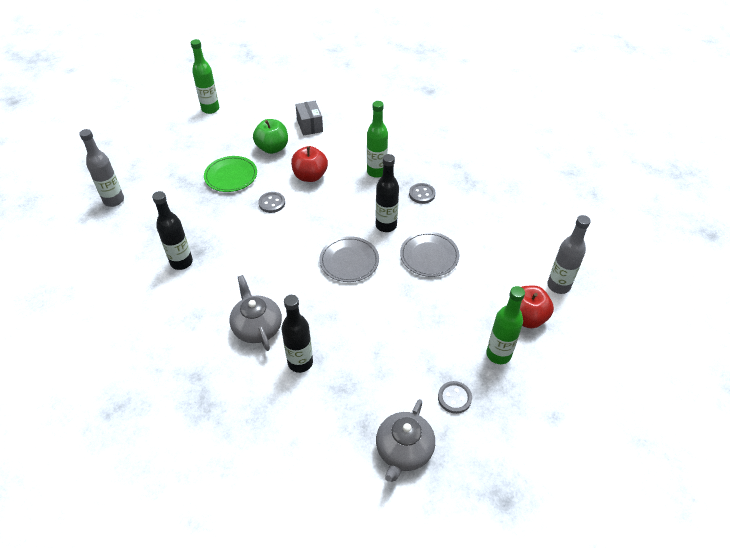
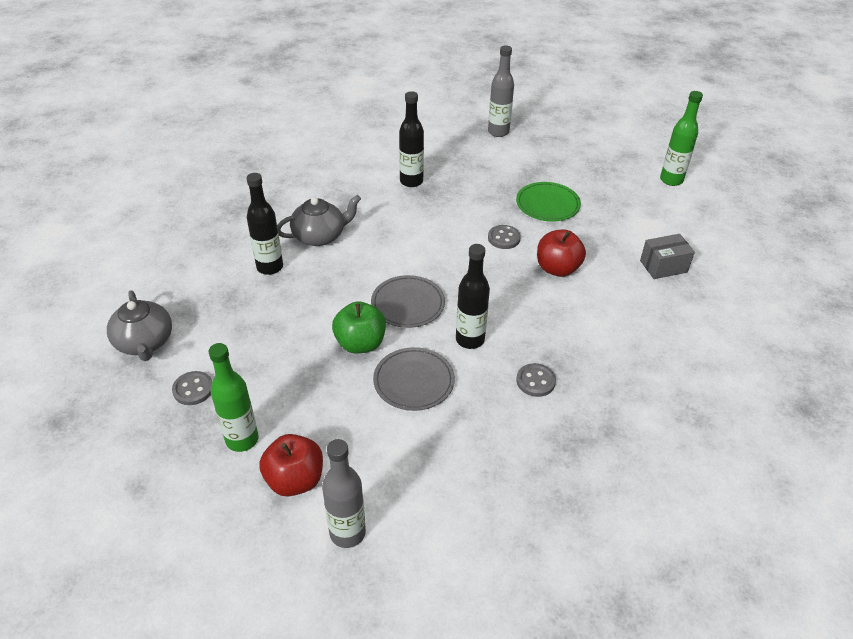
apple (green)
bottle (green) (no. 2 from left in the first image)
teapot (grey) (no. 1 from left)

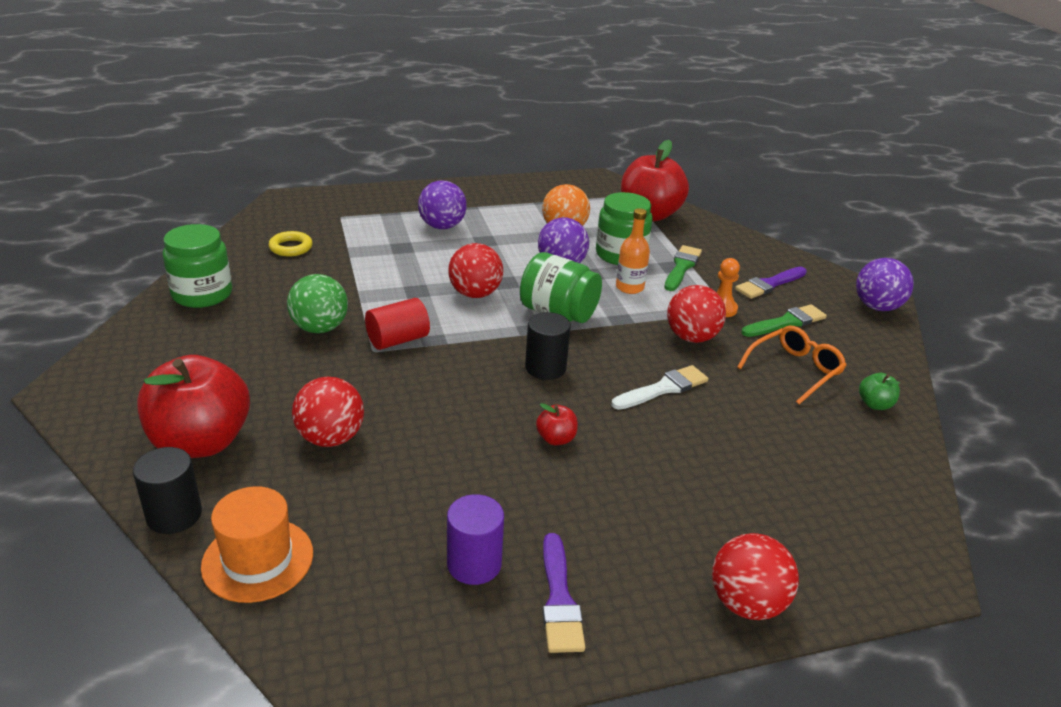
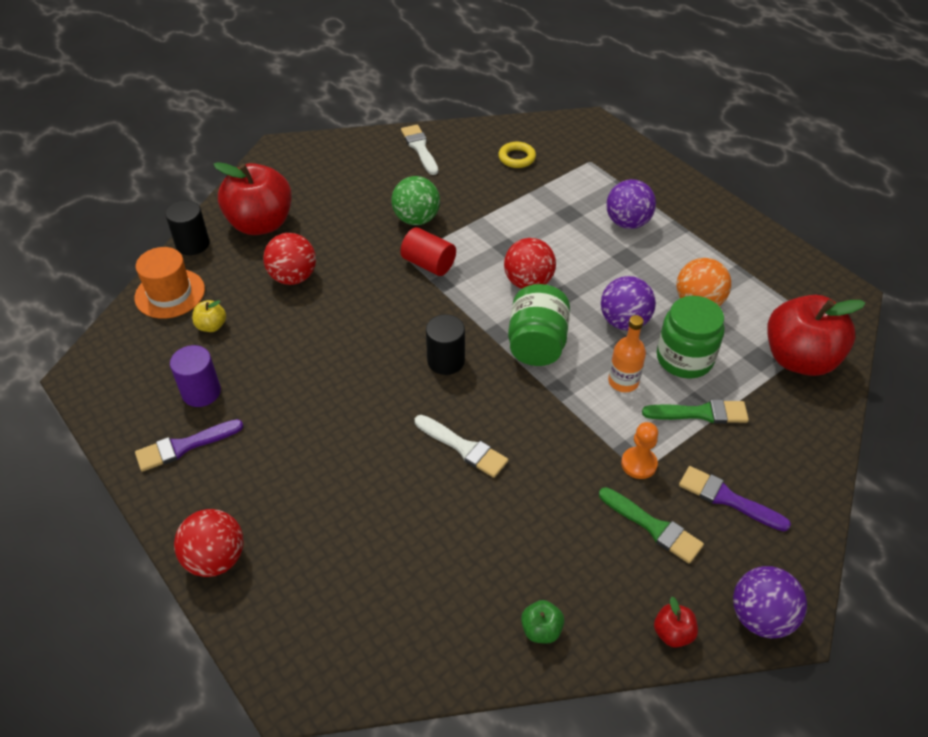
brush (white) (no. 1 from left)
apple (red) (no. 2 from left)
ball (red) (no. 3 from left in the first image)
glasses (orange)
apple (yellow)

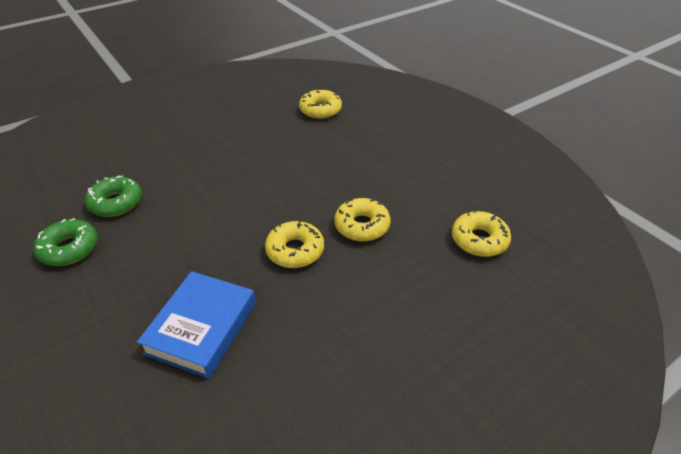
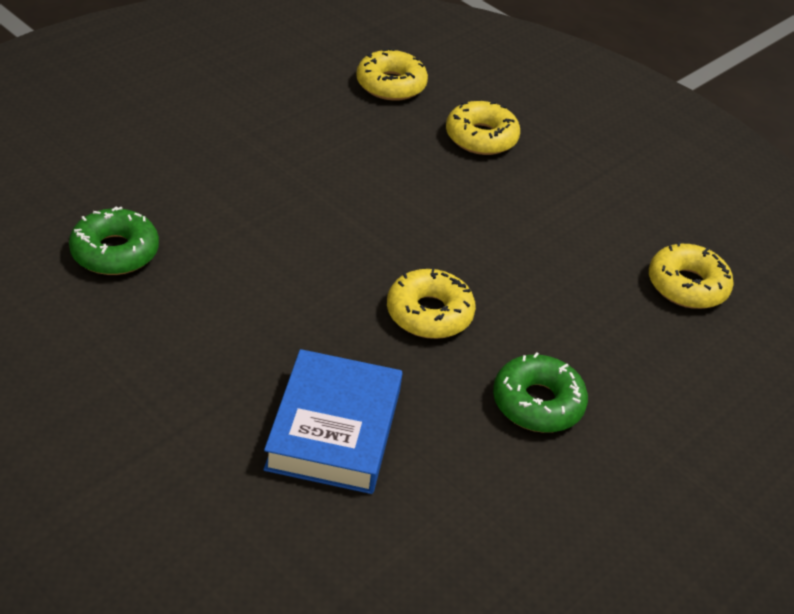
donut (green) (no. 2 from left)
donut (yellow) (no. 3 from left)

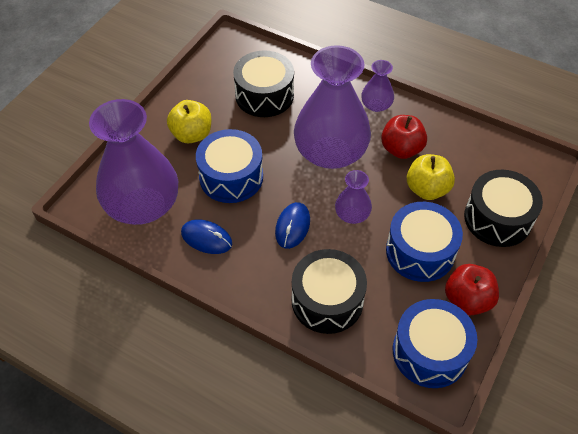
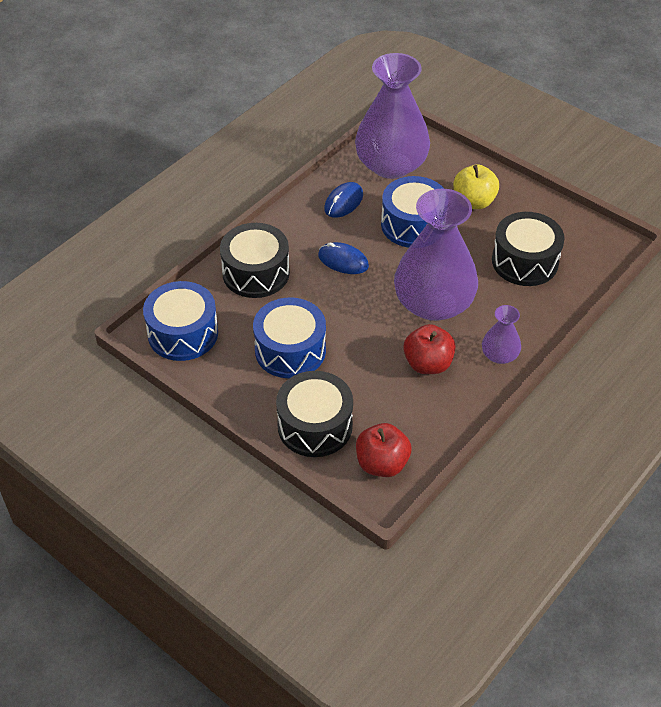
vase (purple) (no. 3 from left in the first image)
apple (yellow) (no. 2 from left in the first image)
apple (red) (no. 1 from left)

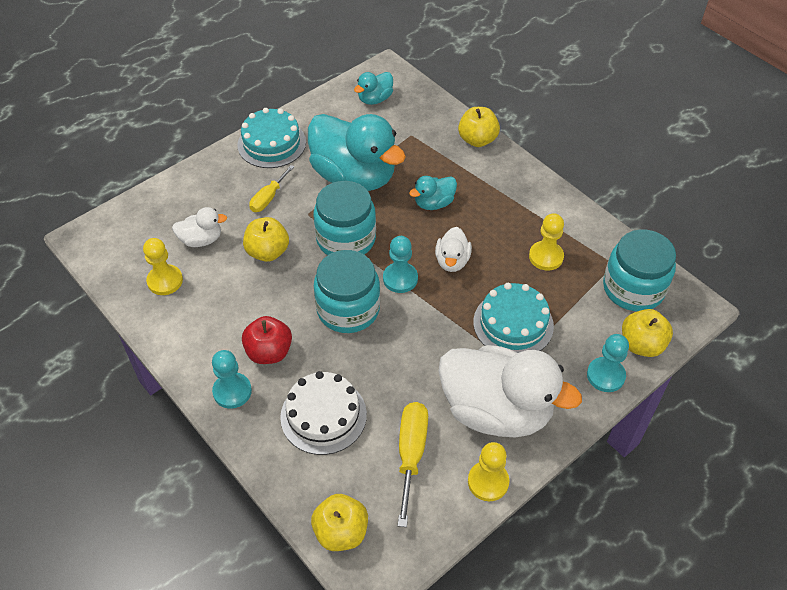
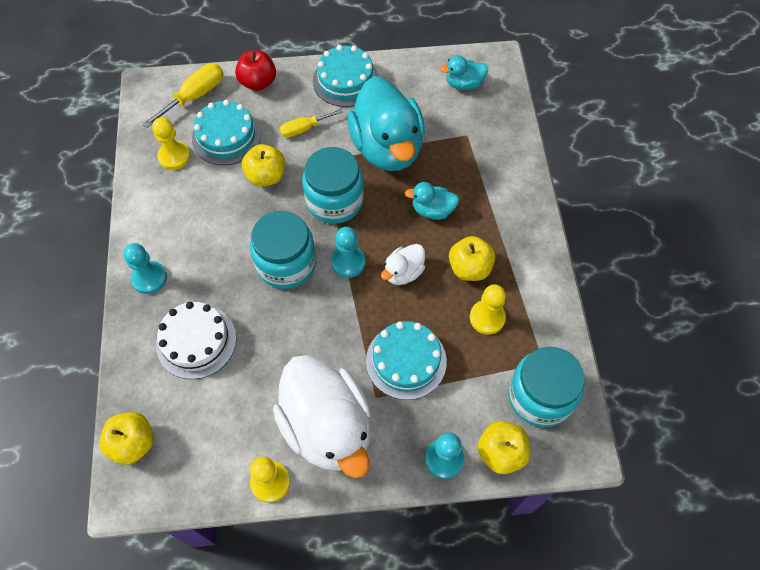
cake (turquoise) (no. 1 from left)
apple (red)
screwdriver (yellow) (no. 1 from left)
apple (yellow) (no. 3 from left)

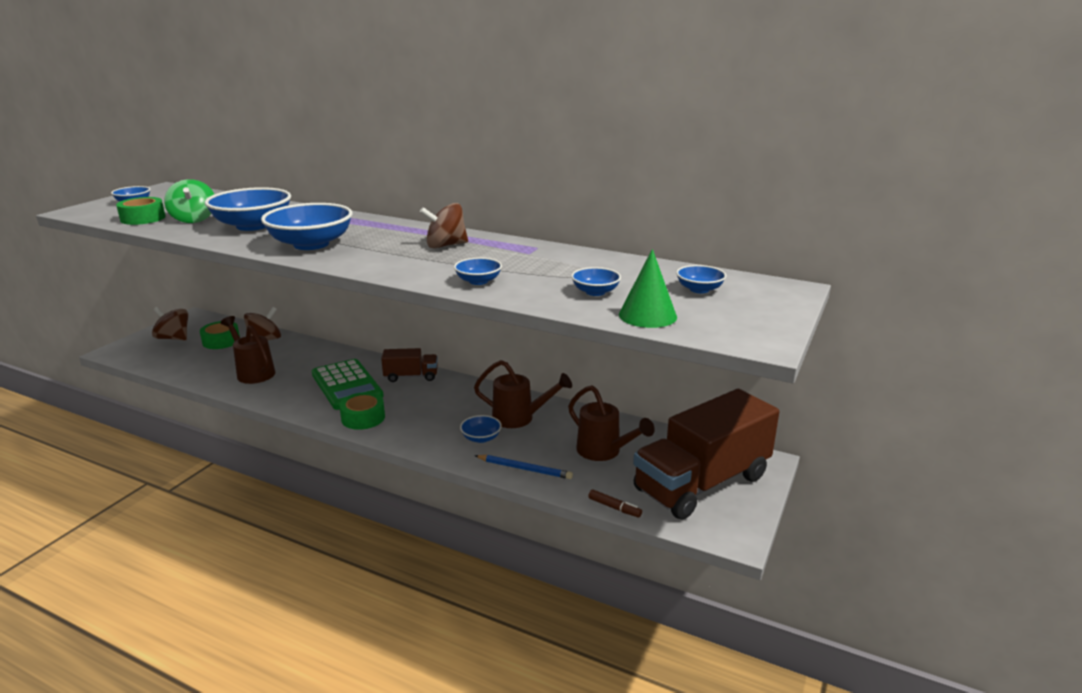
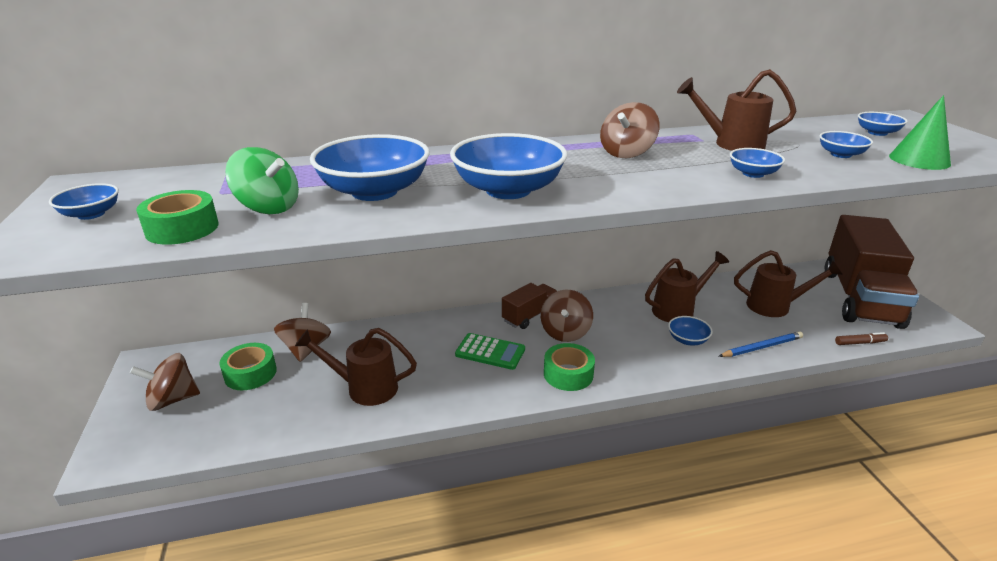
calculator (green)
spinning top (brown) (no. 3 from left)
watering can (brown) (no. 3 from left)

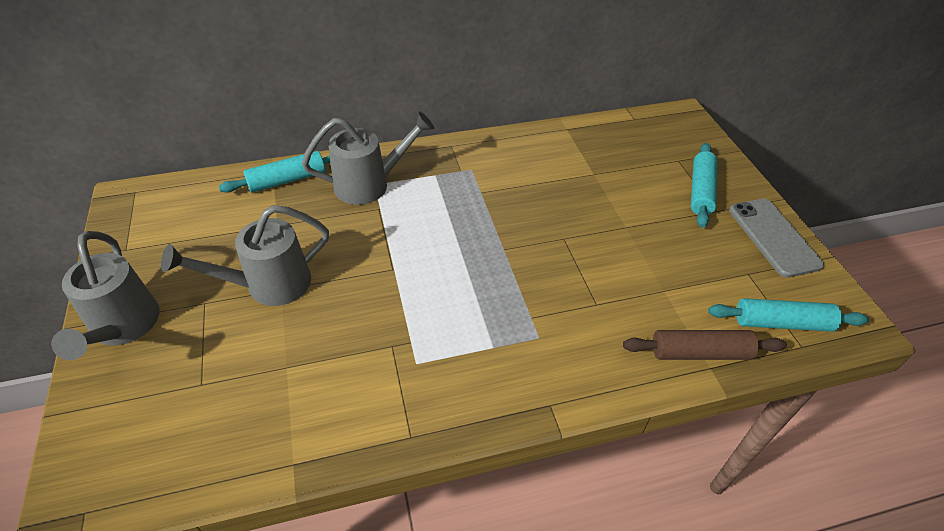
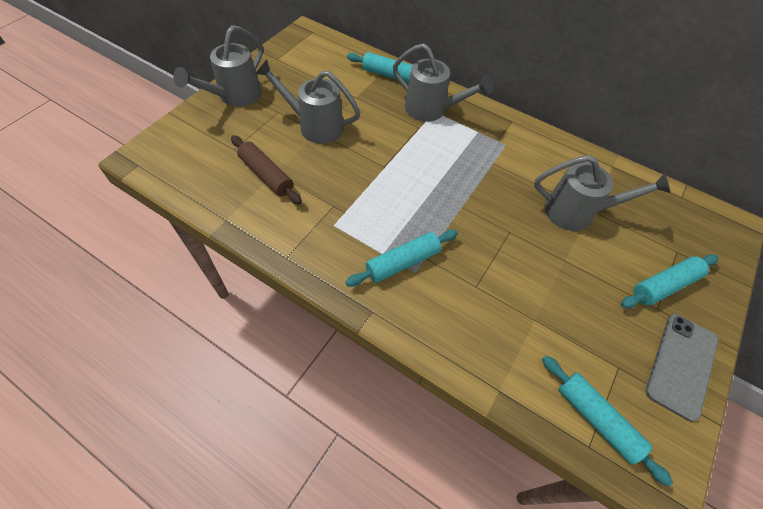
rolling pin (brown)
rolling pin (turquoise) (no. 2 from left)
watering can (grey) (no. 4 from left)

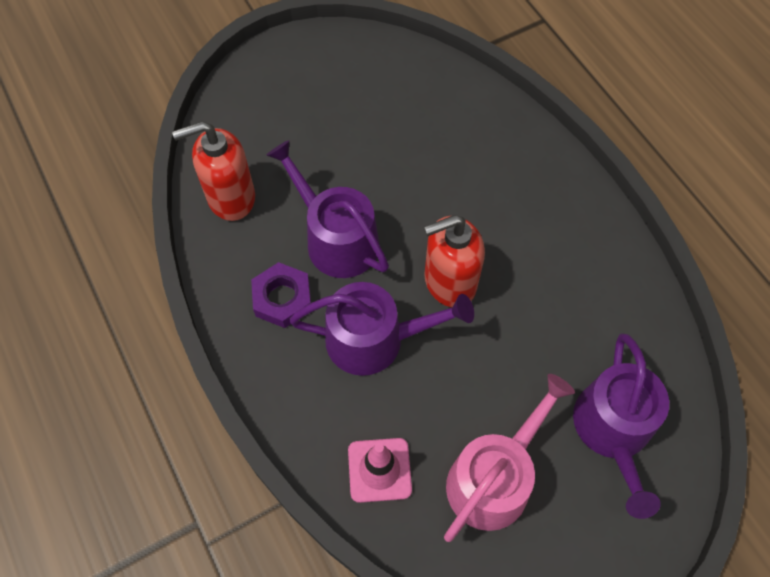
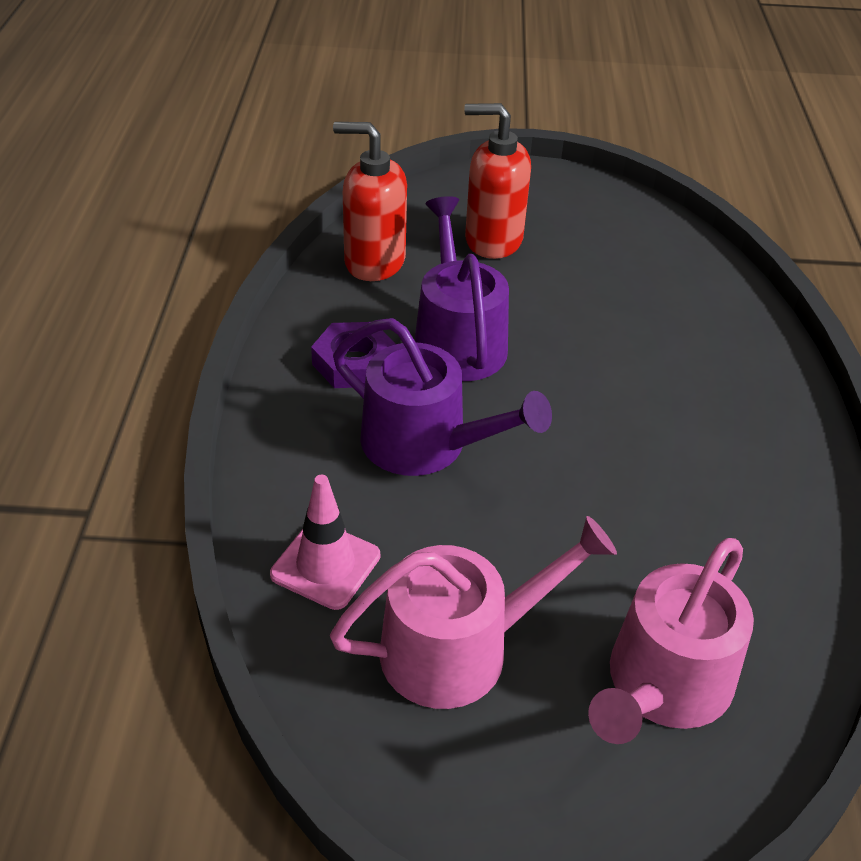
soap dispenser (red) (no. 2 from left)
watering can (pink) (no. 2 from left)

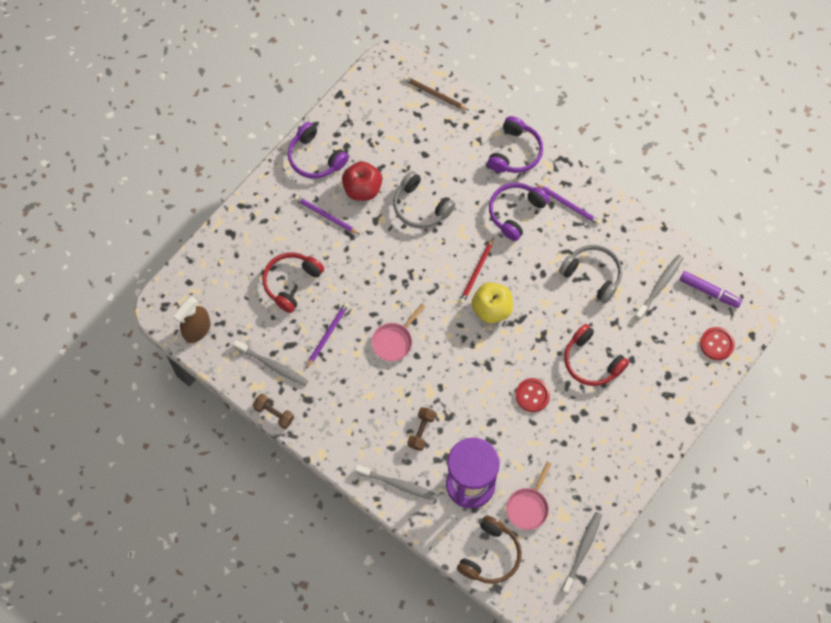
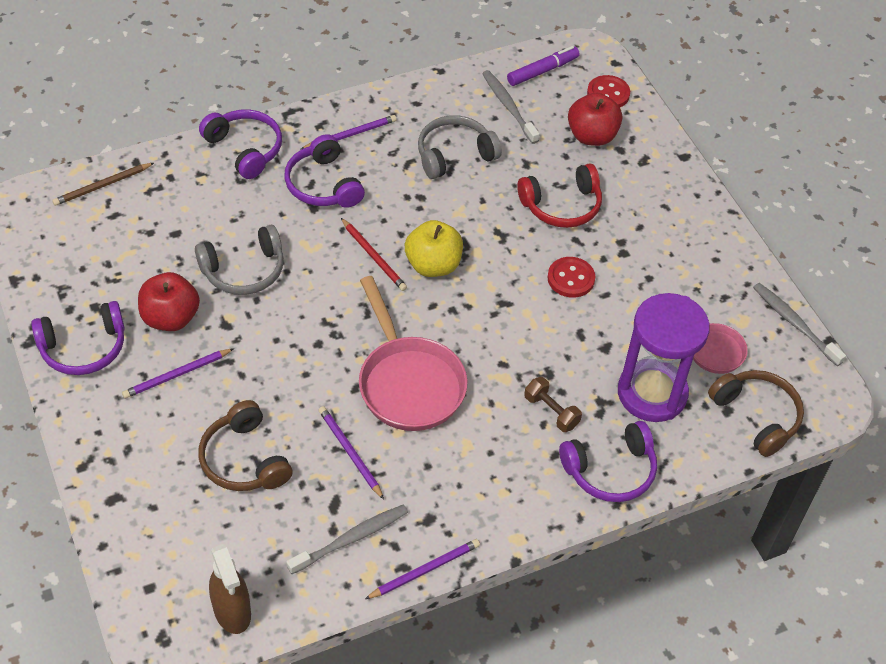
pencil (purple) (no. 4 from left)
headphones (brown) (no. 1 from left)
headphones (purple) (no. 4 from left)
pan (pink) (no. 1 from left)
apple (red) (no. 2 from left)

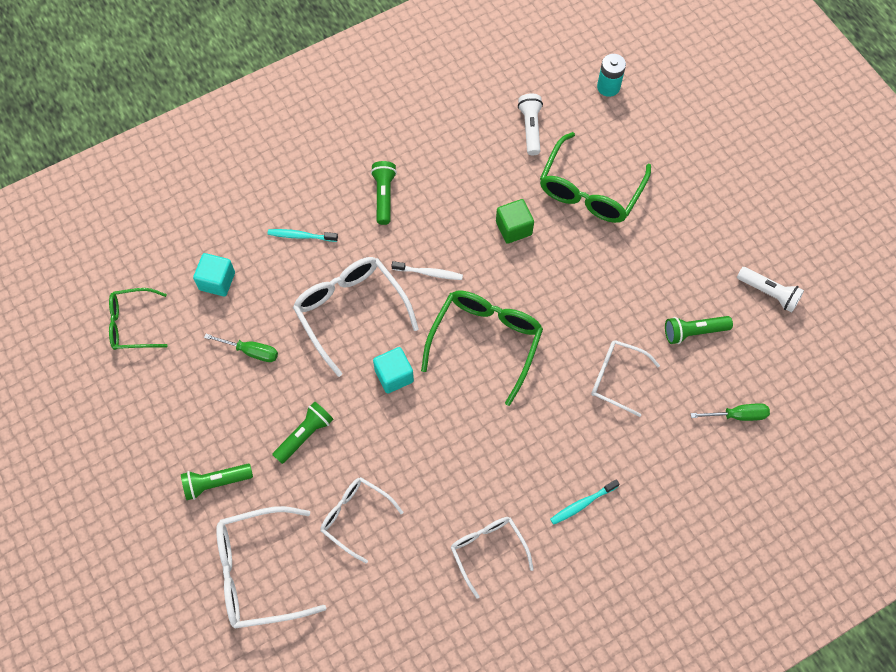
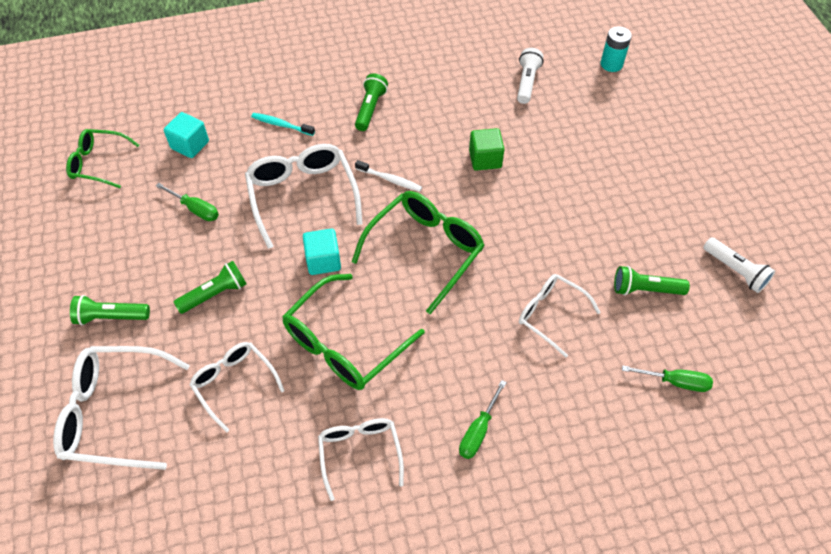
glasses (green) (no. 2 from left)
screwdriver (green) (no. 2 from left)

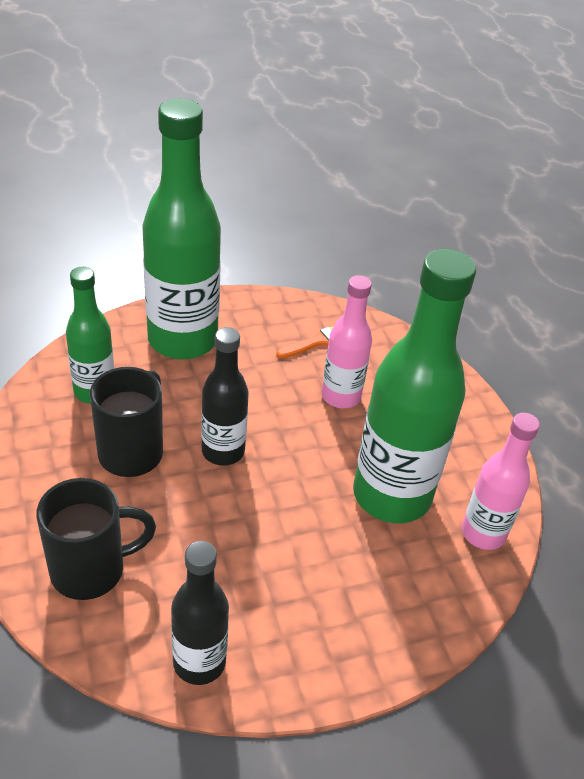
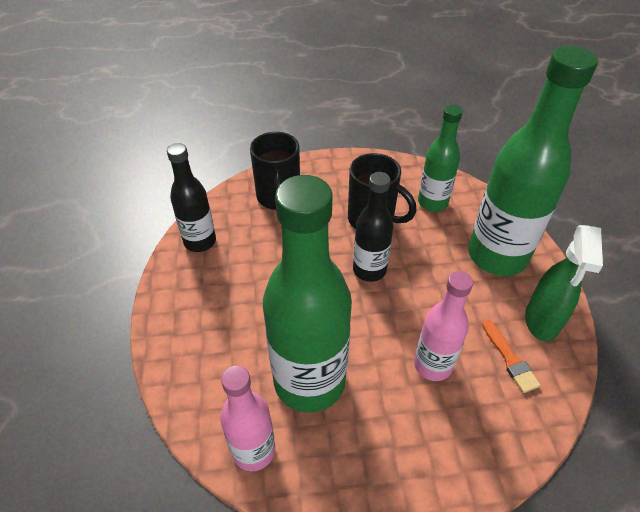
spray bottle (green)

